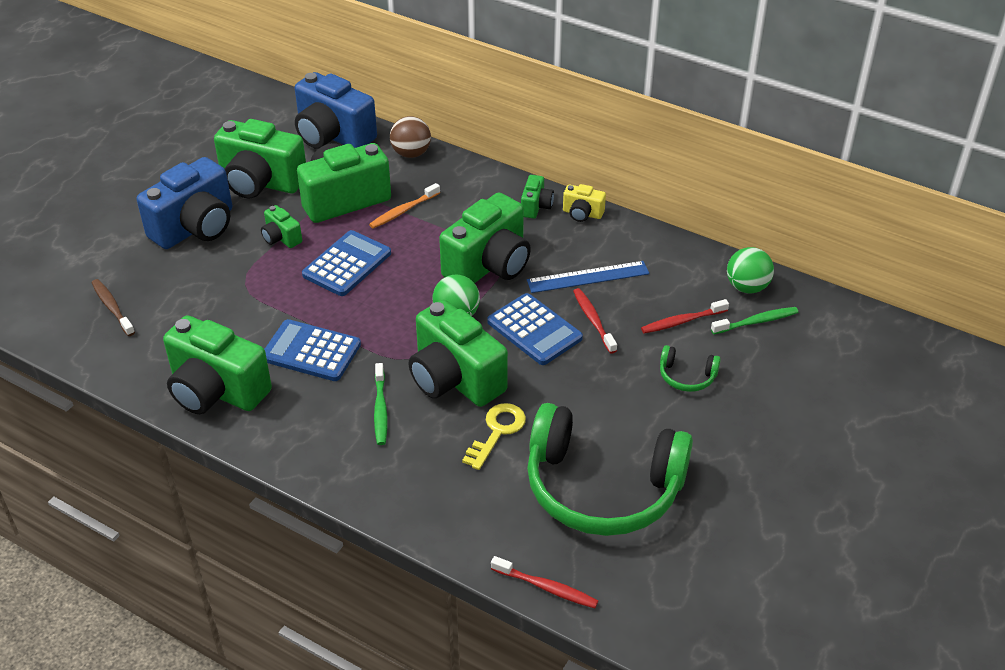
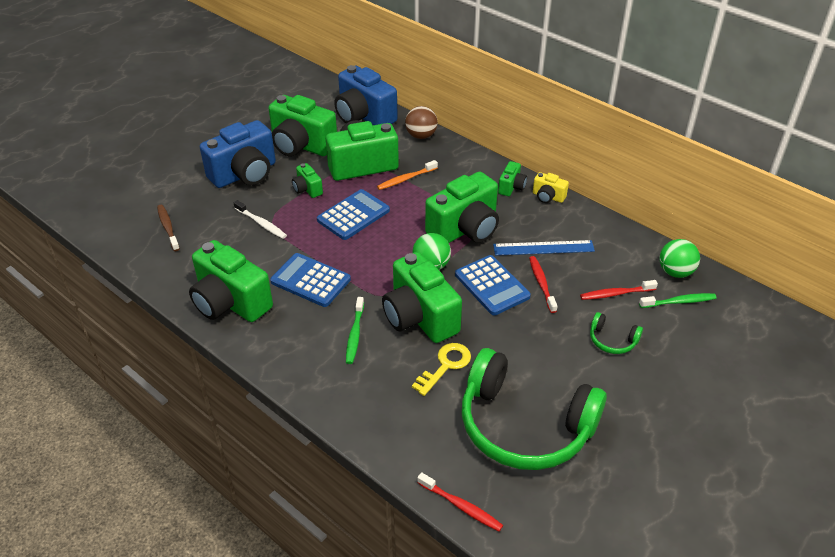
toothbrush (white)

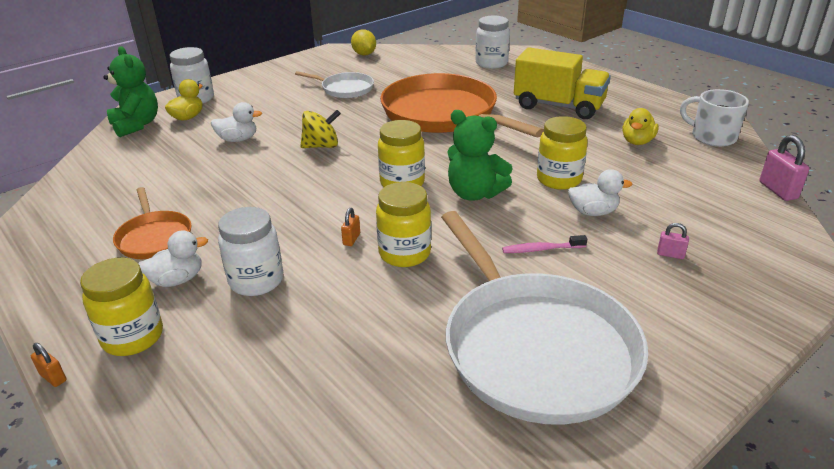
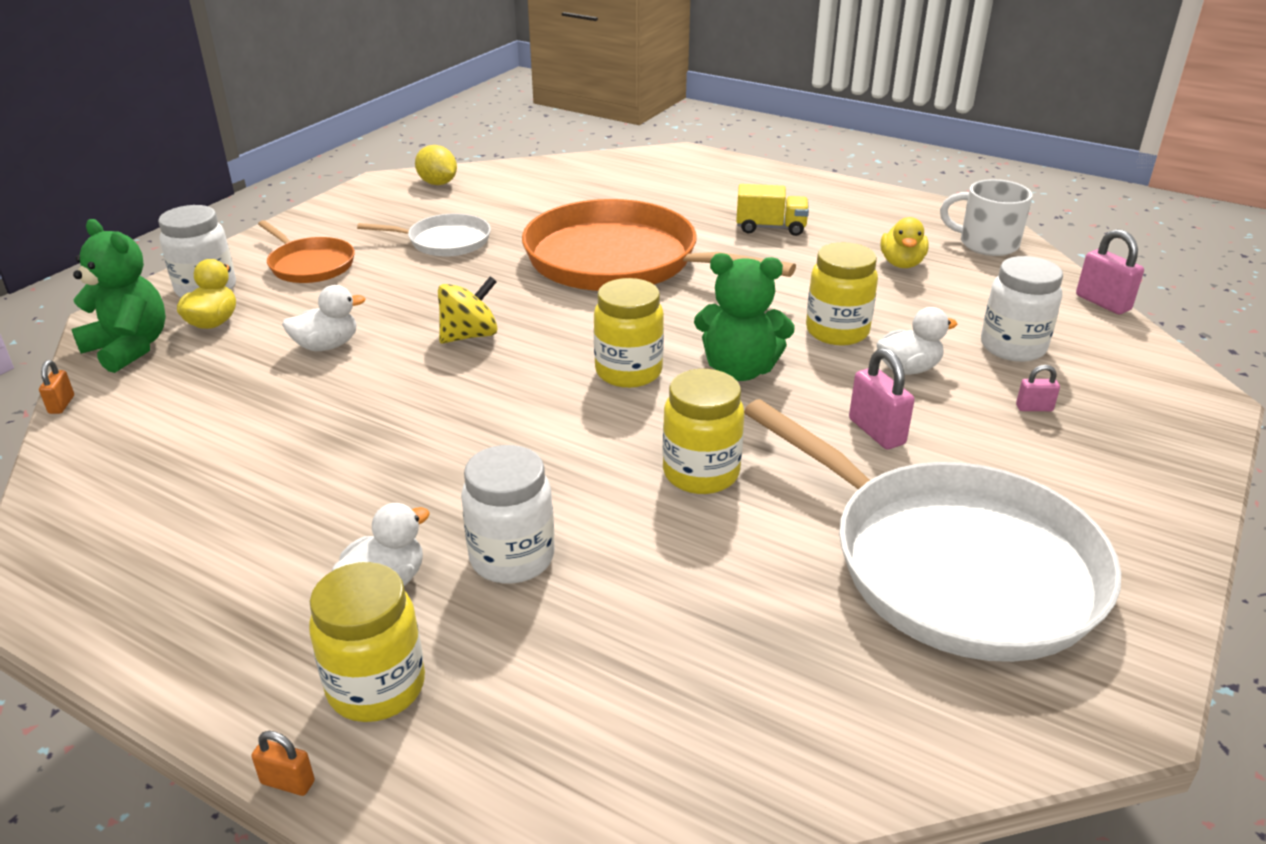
pan (orange) (no. 1 from left)
padlock (orange) (no. 1 from left)
jar (white) (no. 3 from left)
padlock (pink) (no. 1 from left)
truck (yellow)

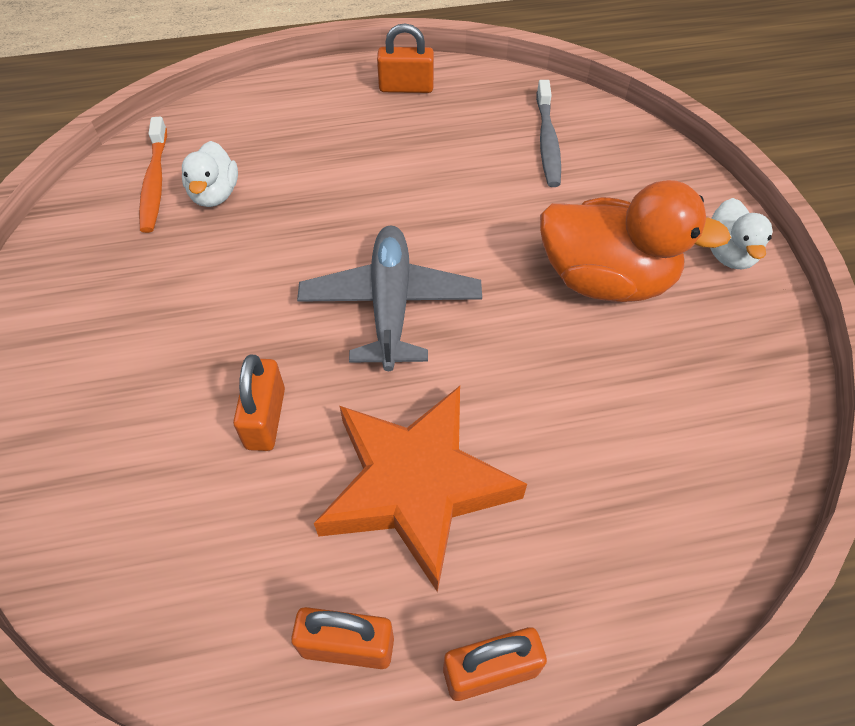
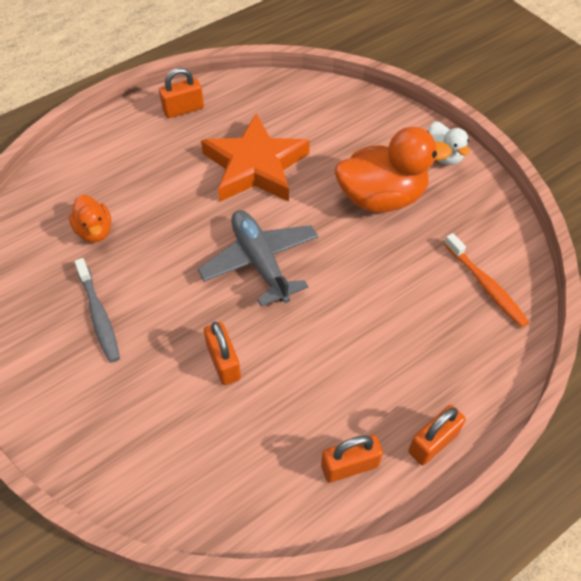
toothbrush (orange)
duck (orange) (no. 1 from left)
star (orange)
toothbrush (grey)

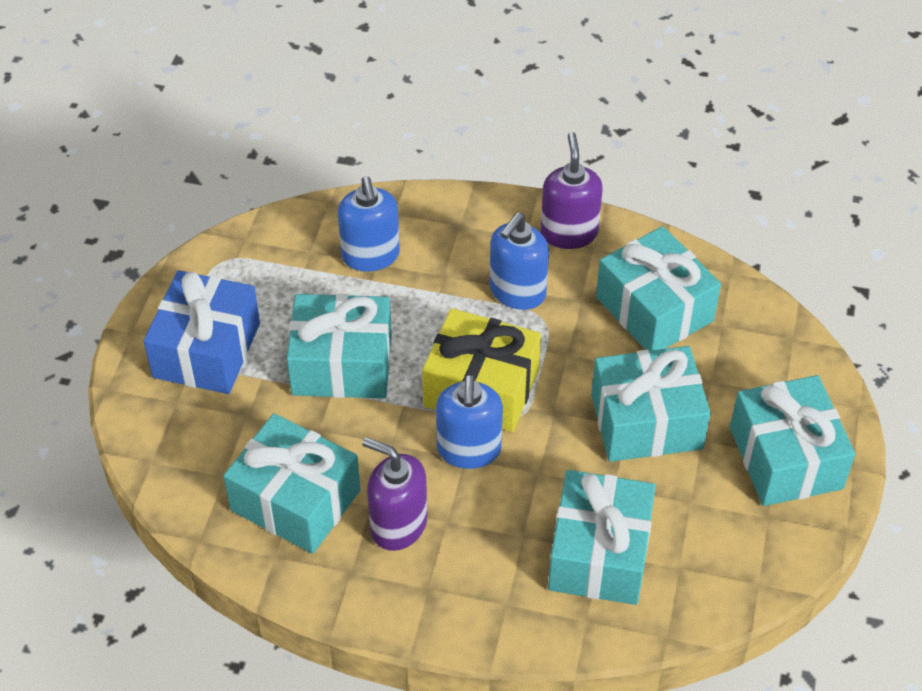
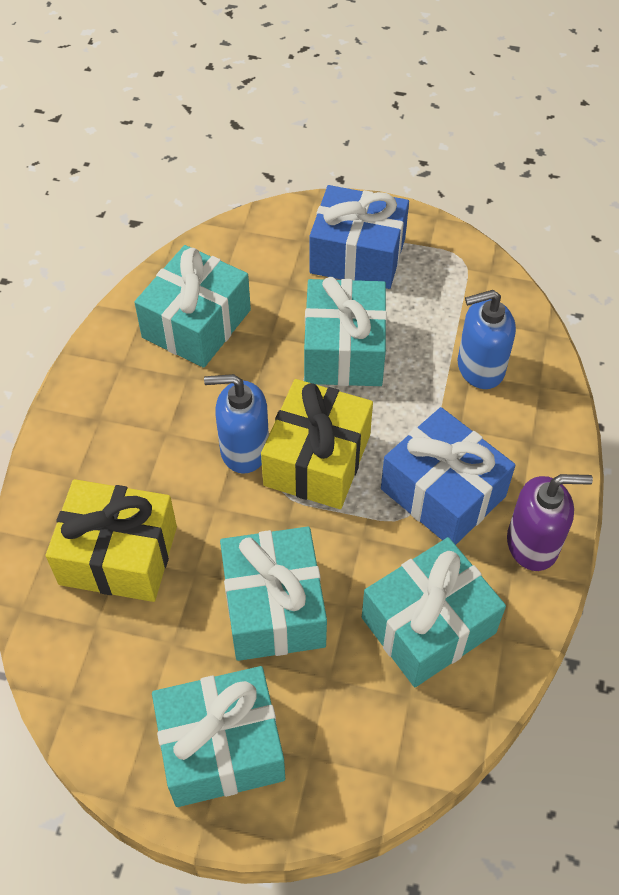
soap dispenser (purple) (no. 1 from left in the first image)
gift (blue) (no. 2 from left)
gift (yellow) (no. 1 from left)

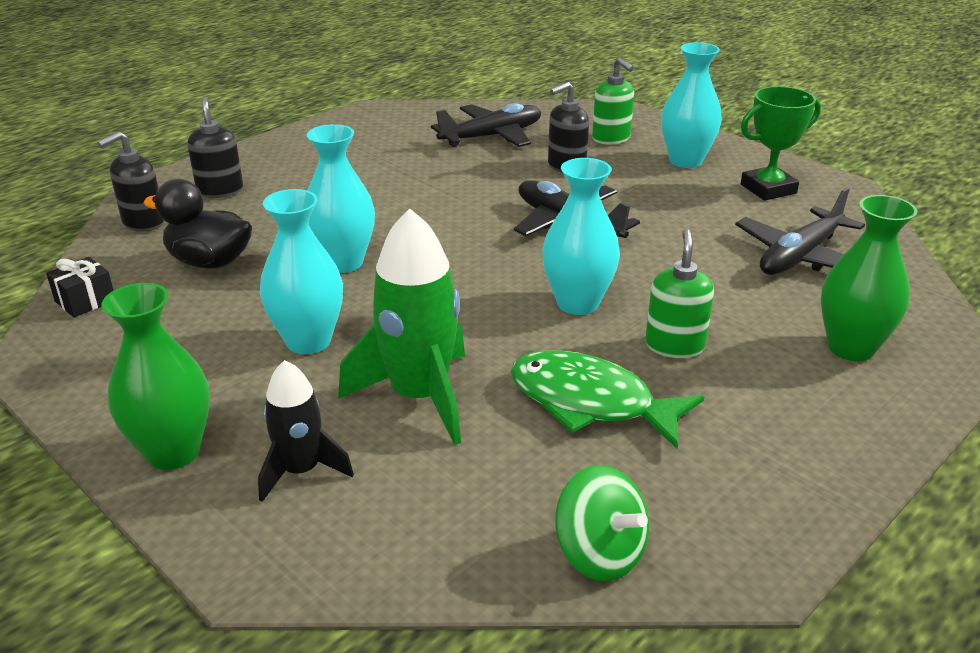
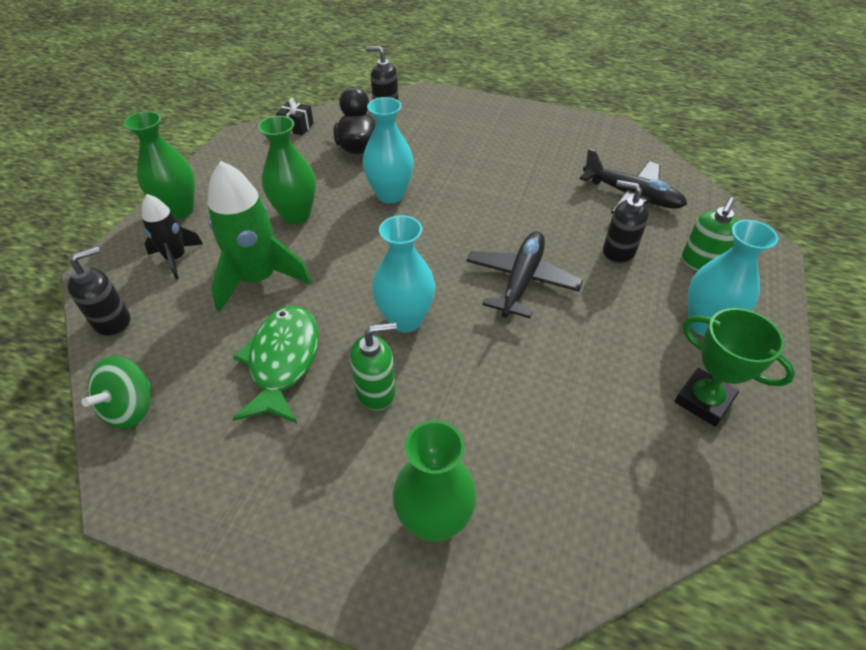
soap dispenser (black) (no. 1 from left)
vase (green) (no. 2 from left)
plane (black) (no. 3 from left in the first image)

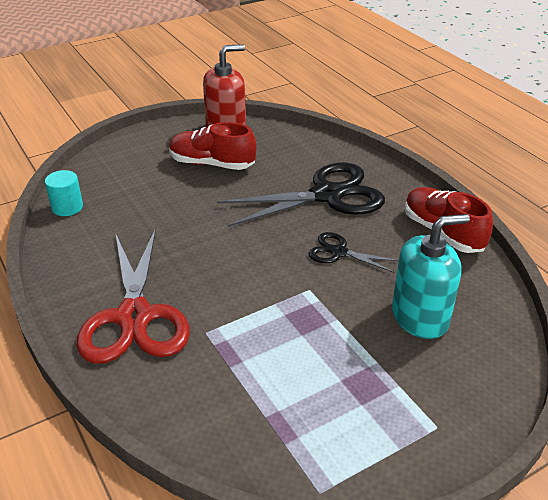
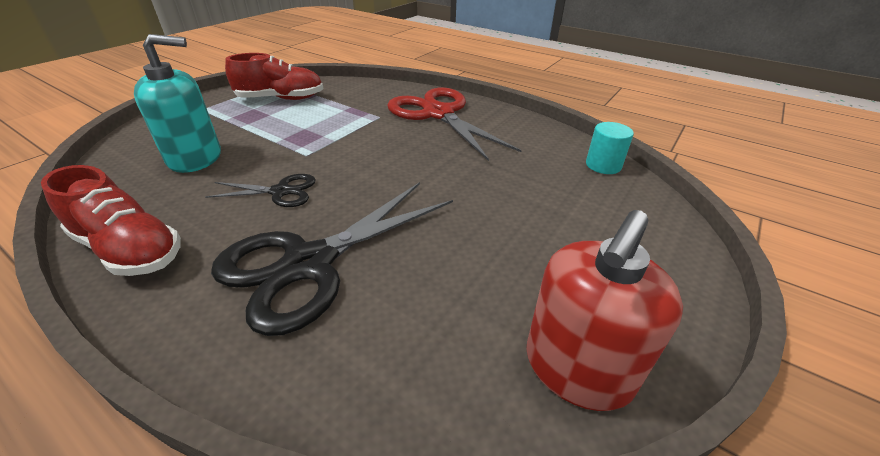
shoe (red) (no. 2 from left)
soap dispenser (turquoise)

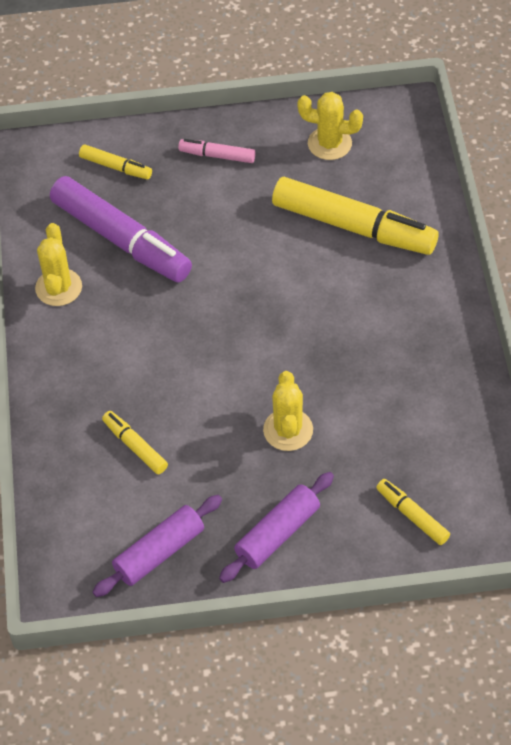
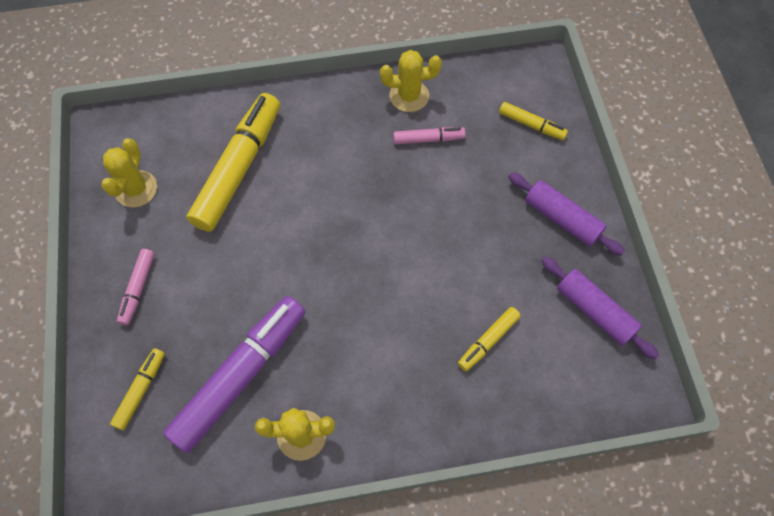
cactus (yellow) (no. 3 from left)
marker (yellow) (no. 4 from left)
marker (pink) (no. 2 from left)

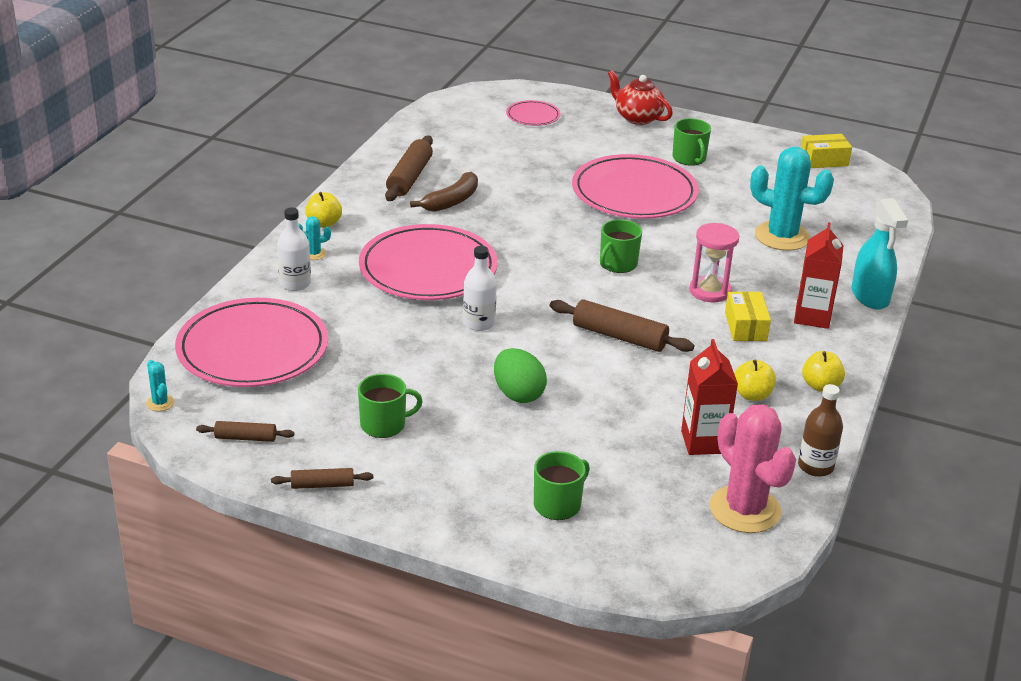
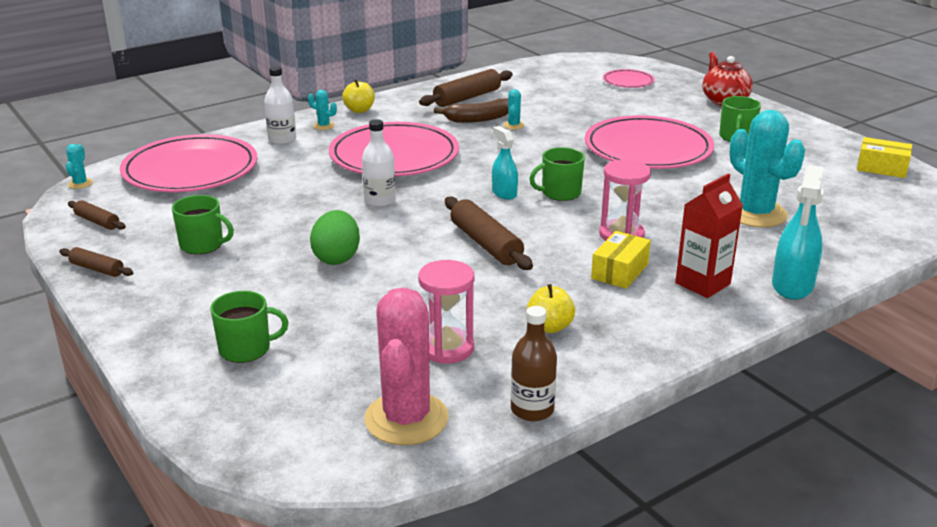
hourglass (pink) (no. 1 from left)
apple (yellow) (no. 3 from left in the first image)
spray bottle (turquoise) (no. 1 from left)
cactus (turquoise) (no. 3 from left)

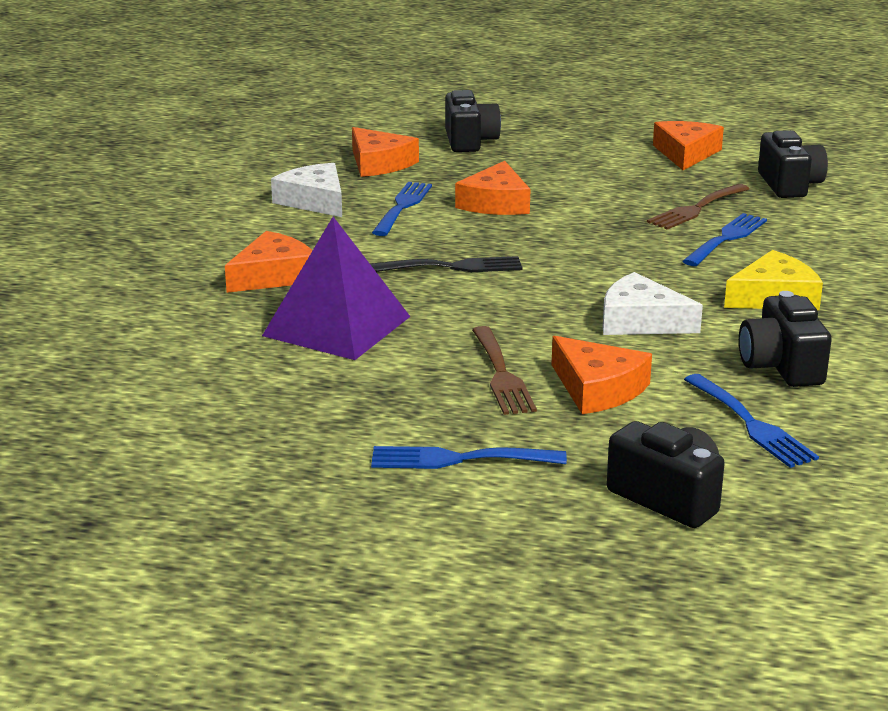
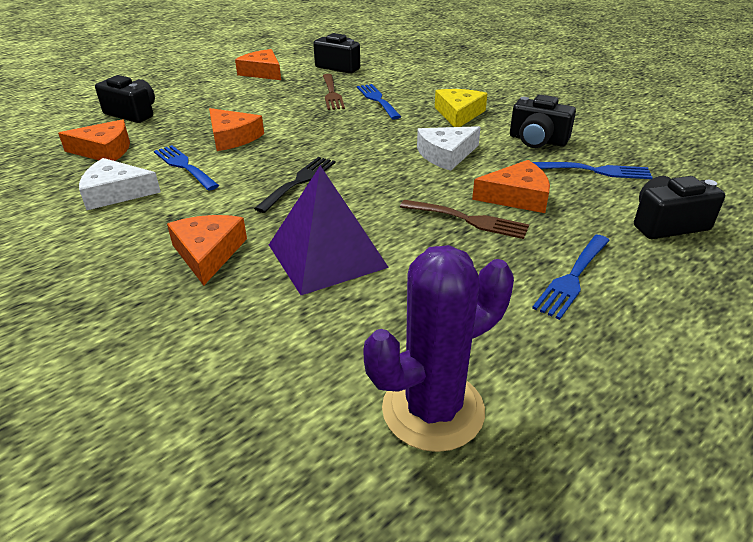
cactus (purple)

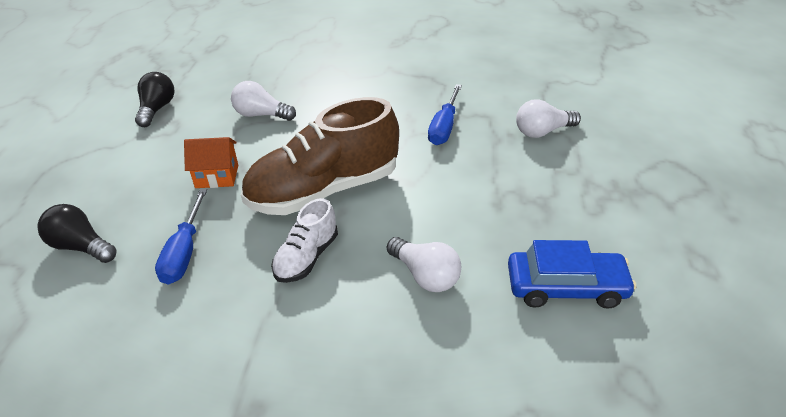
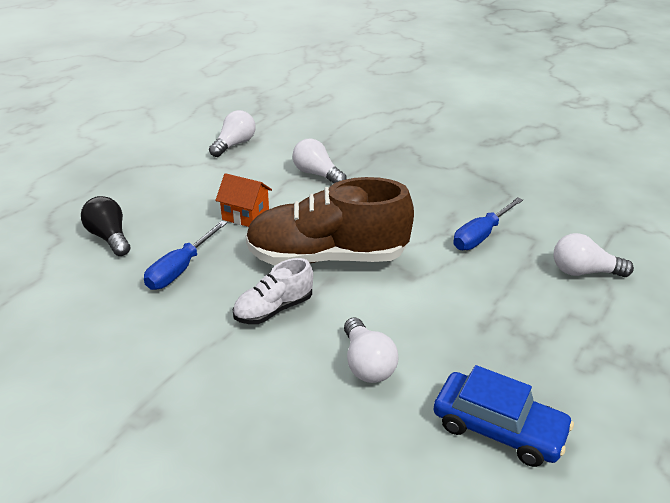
light bulb (white) (no. 1 from left)

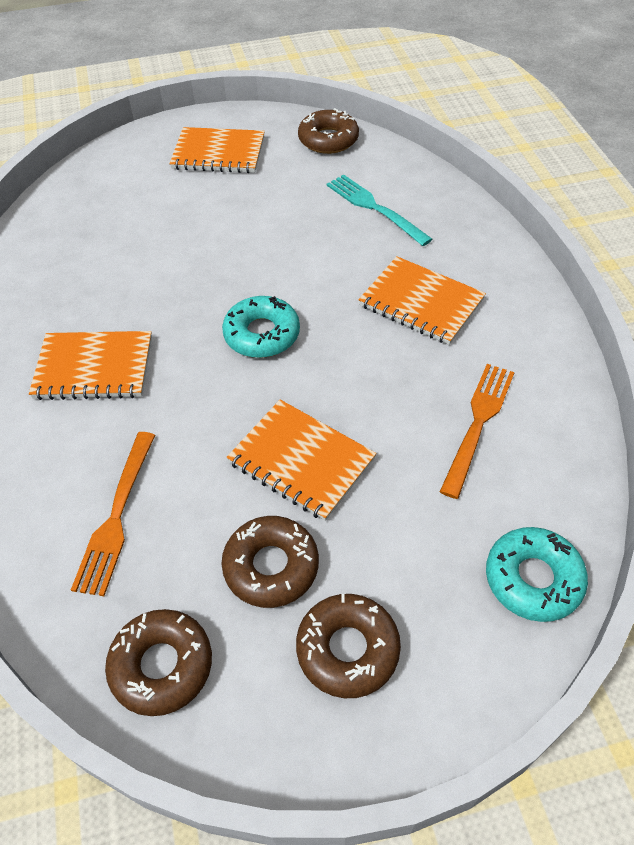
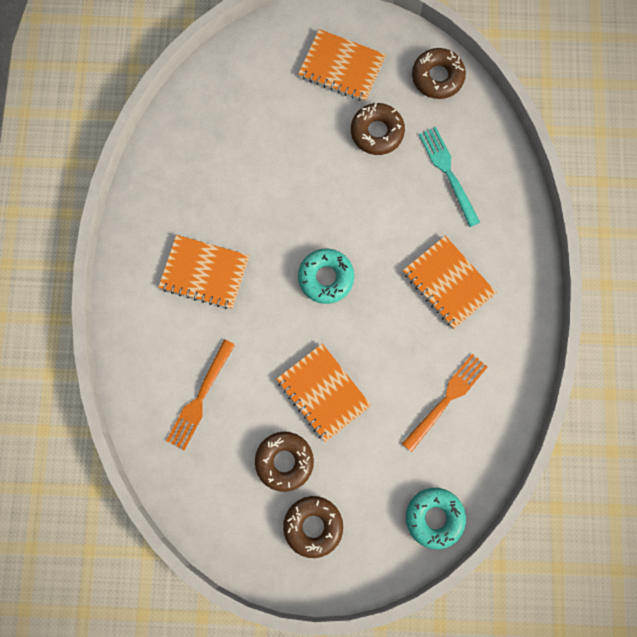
donut (brown) (no. 3 from left)

